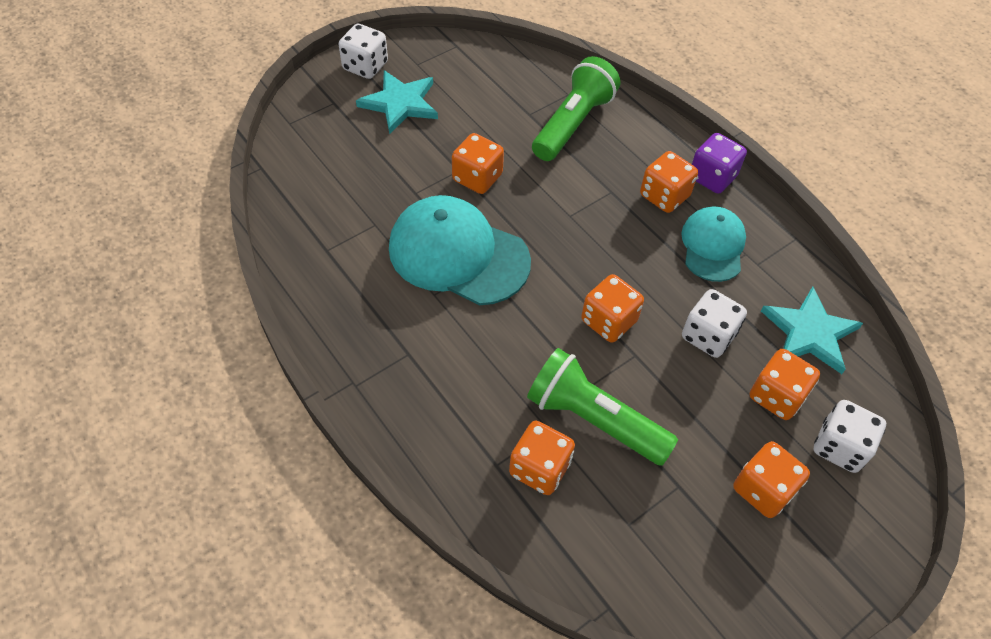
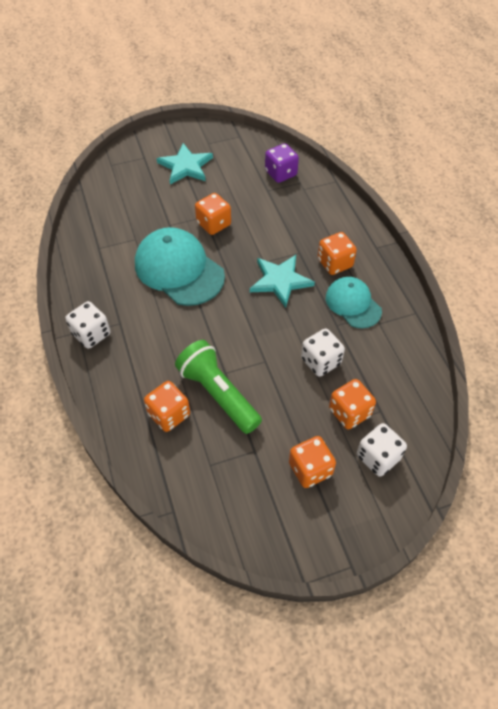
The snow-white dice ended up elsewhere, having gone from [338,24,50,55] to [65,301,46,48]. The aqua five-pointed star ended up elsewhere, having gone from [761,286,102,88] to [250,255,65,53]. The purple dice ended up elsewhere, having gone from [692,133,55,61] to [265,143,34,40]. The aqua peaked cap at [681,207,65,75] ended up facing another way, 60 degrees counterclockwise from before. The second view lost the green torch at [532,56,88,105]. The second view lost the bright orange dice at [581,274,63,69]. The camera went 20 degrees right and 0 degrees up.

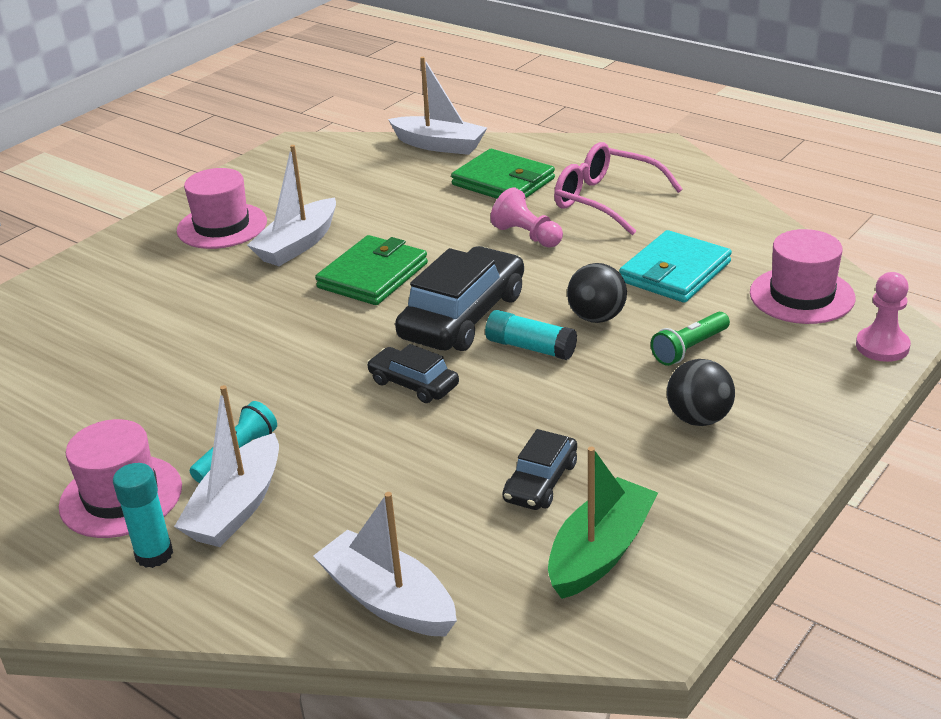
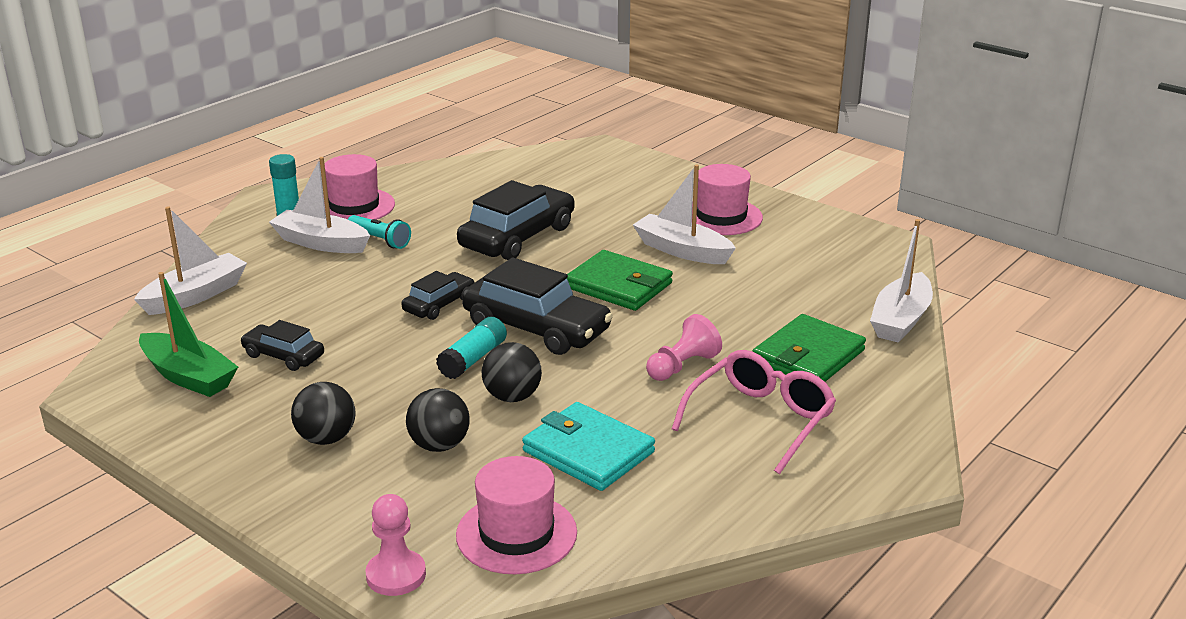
Where the green torch stood at [651,312,79,54], the ebony ball came to stand at [406,388,64,64]. The second view gained the ebony car at [457,180,117,80]. The camera went 90 degrees right and 5 degrees down.

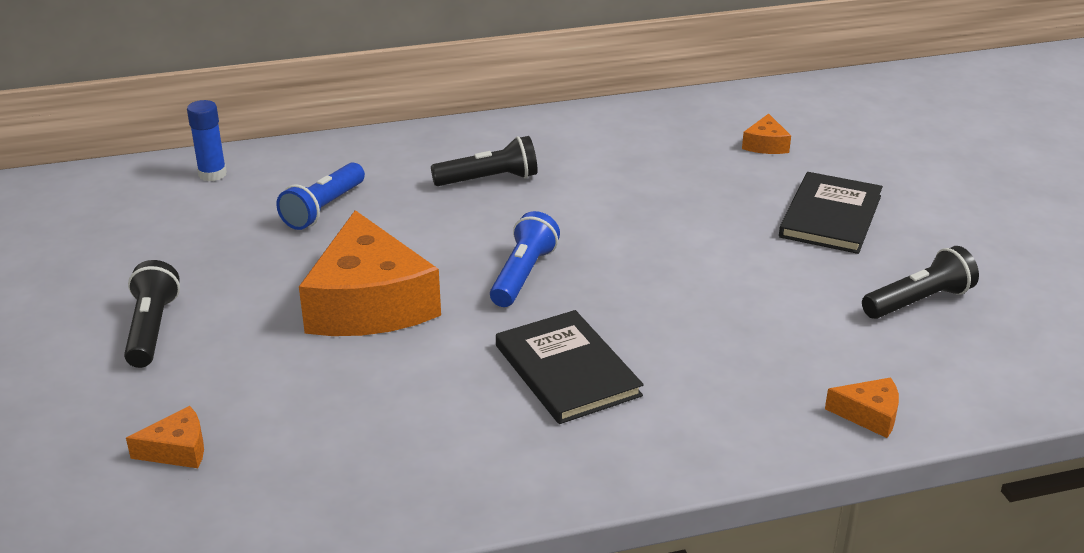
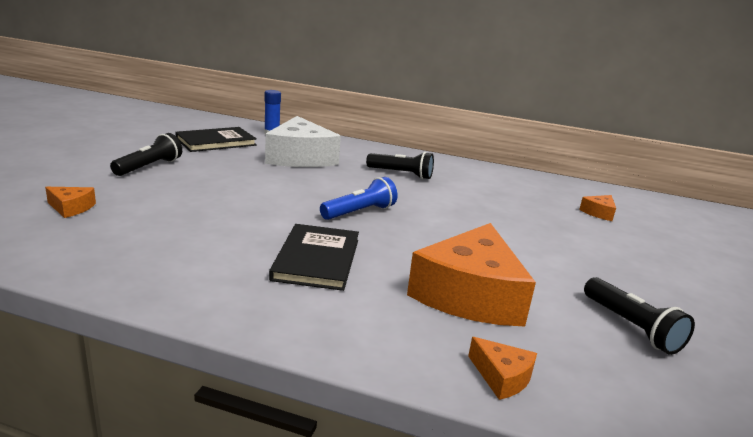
The ebony hardcover ended up elsewhere, having gone from [779,172,104,82] to [175,127,82,25]. Where the royal blue torch stood at [276,162,89,68], the snow-white cheese wedge came to stand at [265,116,76,51]. The bright orange cheese wedge ended up elsewhere, having gone from [299,210,142,126] to [407,223,129,103]. The ebony torch at [862,246,117,73] ended up facing another way, 60 degrees clockwise from before. The camera went 30 degrees right and 10 degrees down.

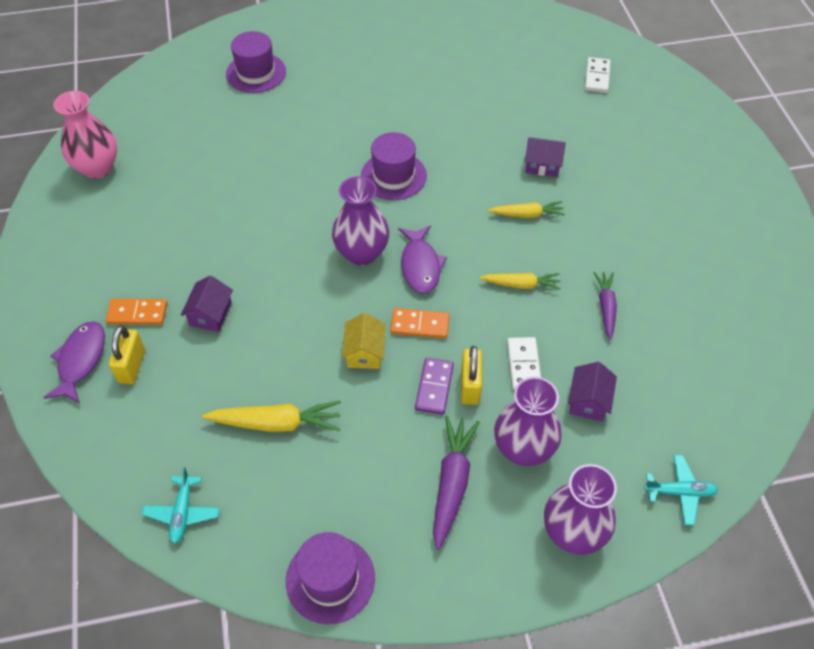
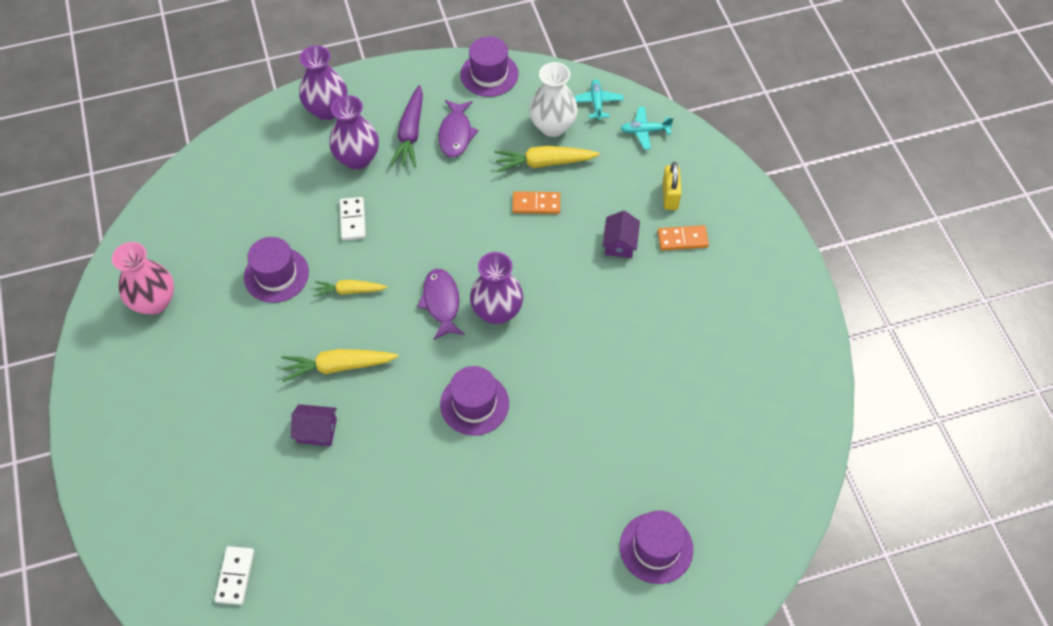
The pink flower vase ended up elsewhere, having gone from [54,91,63,88] to [112,242,62,73]. Where the purple carrot stood at [593,272,24,68], the purple top hat came to stand at [244,237,65,66]. The size of the golden carrot at [488,201,77,17] changed by a factor of 1.53. The purple fish ended up elsewhere, having gone from [43,321,62,82] to [438,100,41,58]. The bright orange domino ended up elsewhere, having gone from [390,308,60,31] to [512,191,48,23]. The second view gained the snow-white flower vase at [529,62,49,75]. The aqua plane ended up elsewhere, having gone from [644,455,74,70] to [621,107,53,43]. The second view lost the golden toy house at [342,313,44,56]. The second view lost the purple domino at [415,358,39,57]. The second view lost the golden lock at [461,346,21,59]. The second view lost the purple toy house at [568,362,49,60]. The camera went 175 degrees right and 5 degrees up.

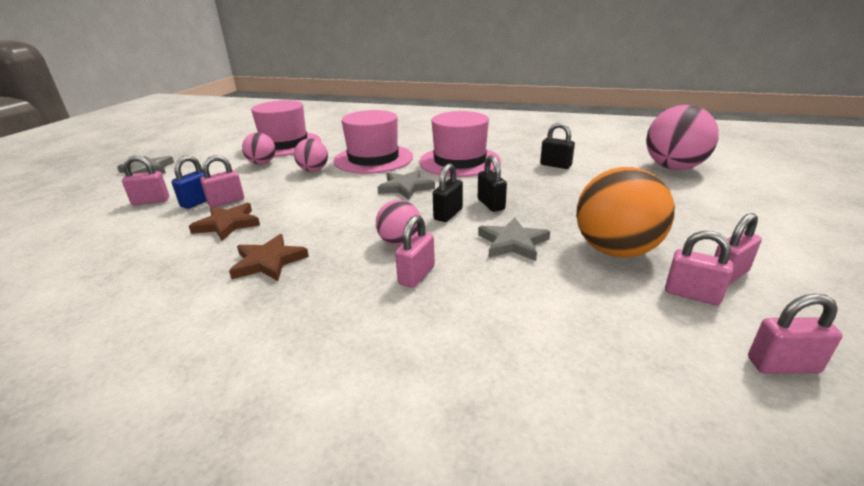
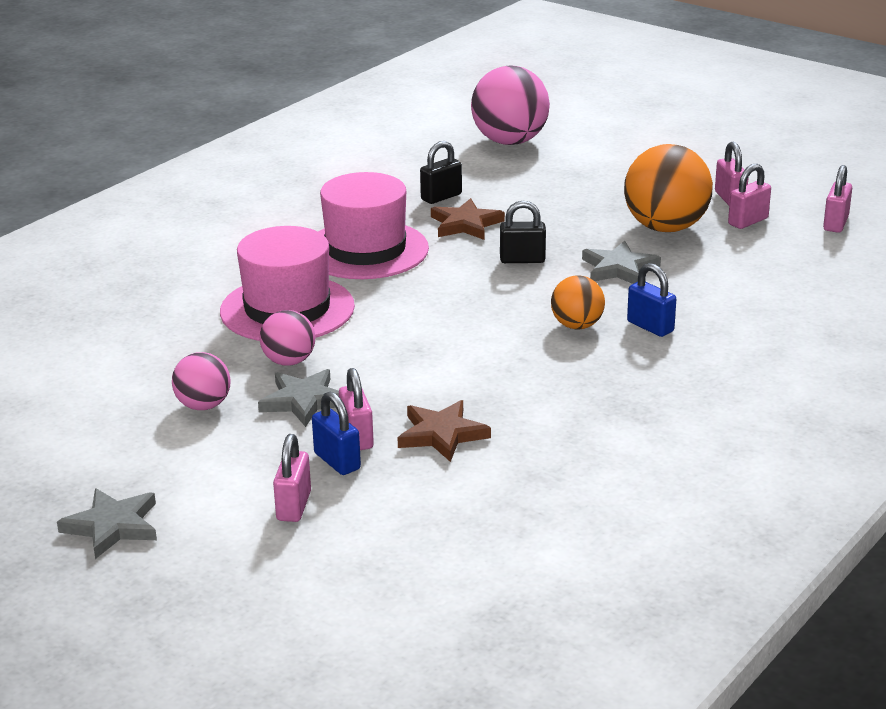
The ash-grey five-pointed star ended up elsewhere, having gone from [378,170,57,30] to [258,369,81,58]. The russet five-pointed star ended up elsewhere, having gone from [229,234,80,47] to [431,198,74,42]. What was the pink ball at [376,200,45,46] turned into the bright orange ball at [551,275,54,54]. What was the pink lock at [395,215,40,73] turned into the royal blue lock at [627,263,49,74]. The second view lost the pink top hat at [251,100,70,57]. The second view lost the ebony lock at [433,163,30,59]. The camera went 70 degrees left and 0 degrees up.

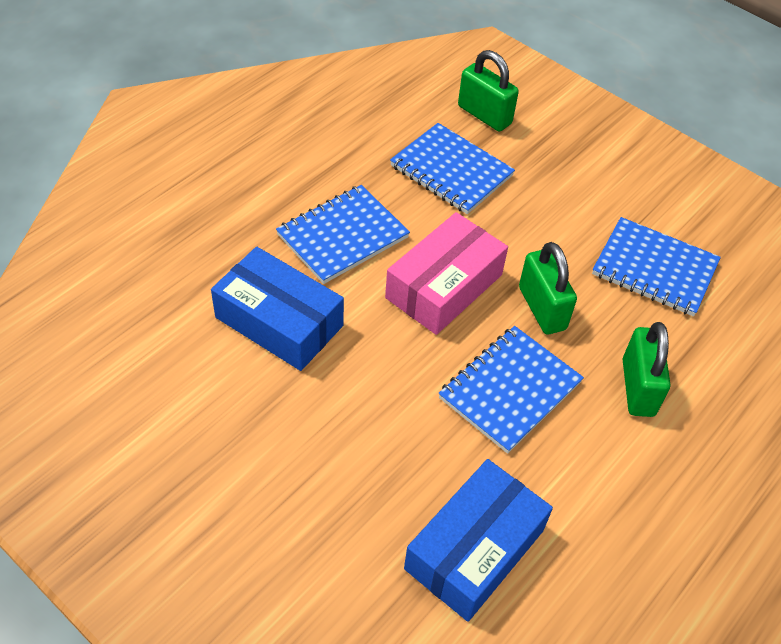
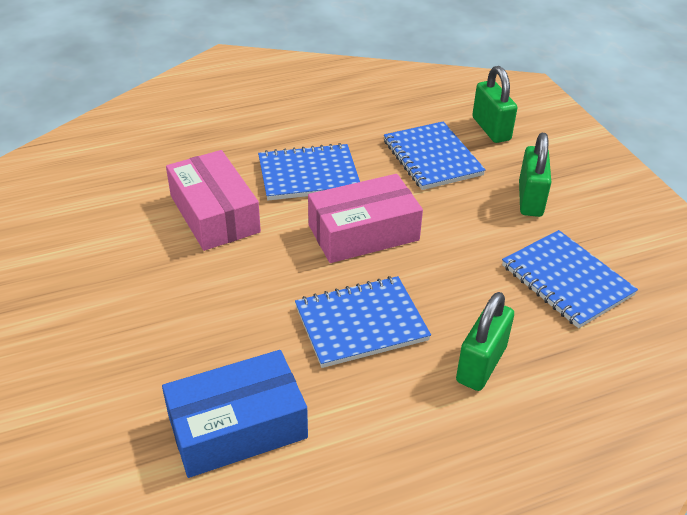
What was the royal blue parcel at [211,247,133,124] turned into the pink parcel at [166,150,95,101]. The green lock ended up elsewhere, having gone from [519,242,58,92] to [519,133,32,84]. The camera went 30 degrees right and 10 degrees down.

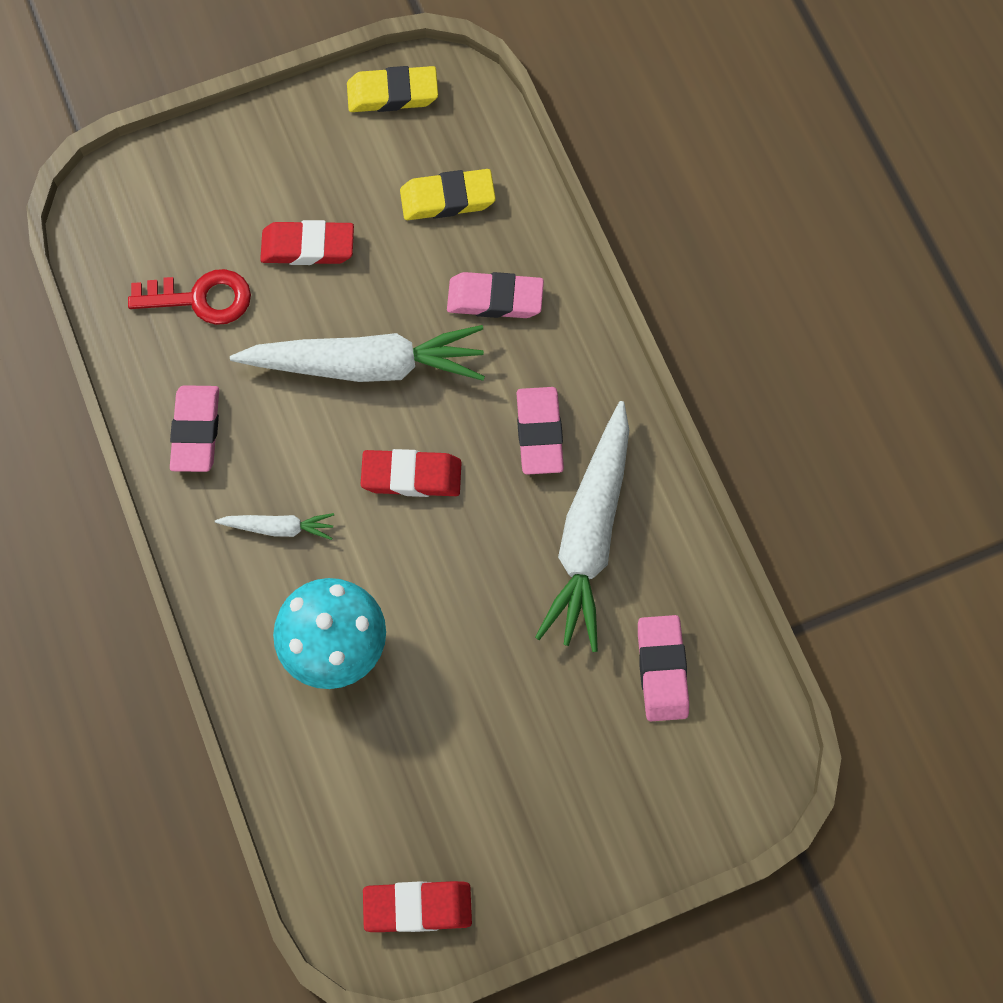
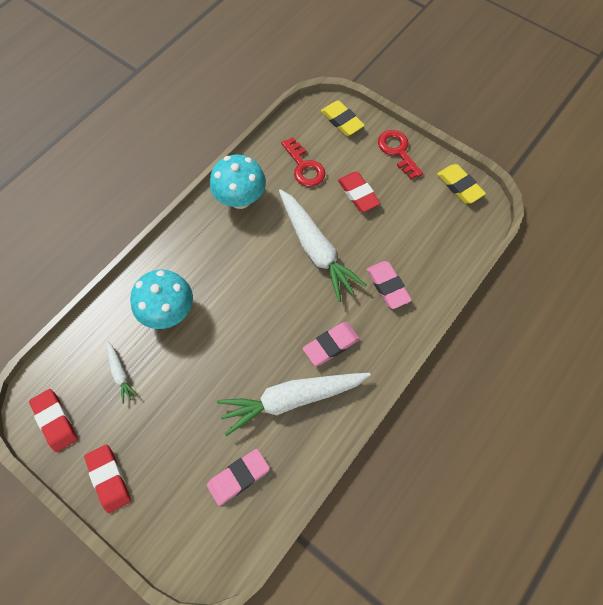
The scarlet gum eraser ended up elsewhere, having gone from [361,449,101,48] to [84,445,47,68]. The snow-white carrot ended up elsewhere, having gone from [215,513,119,27] to [106,341,32,63]. Where the pink gum eraser stood at [170,385,49,87], the aqua fungus came to stand at [210,155,56,54]. The golden gum eraser ended up elsewhere, having gone from [400,169,96,51] to [321,100,44,36]. The second view gained the scarlet door key at [378,130,45,49]. The camera went 60 degrees right and 5 degrees down.

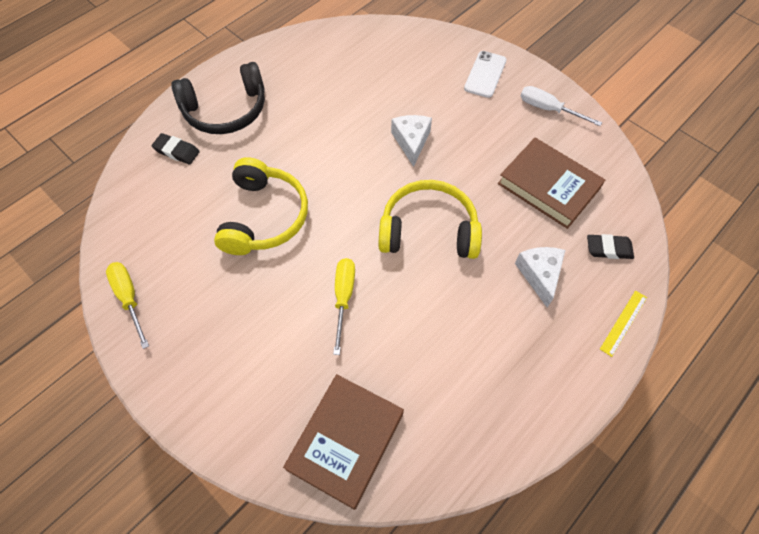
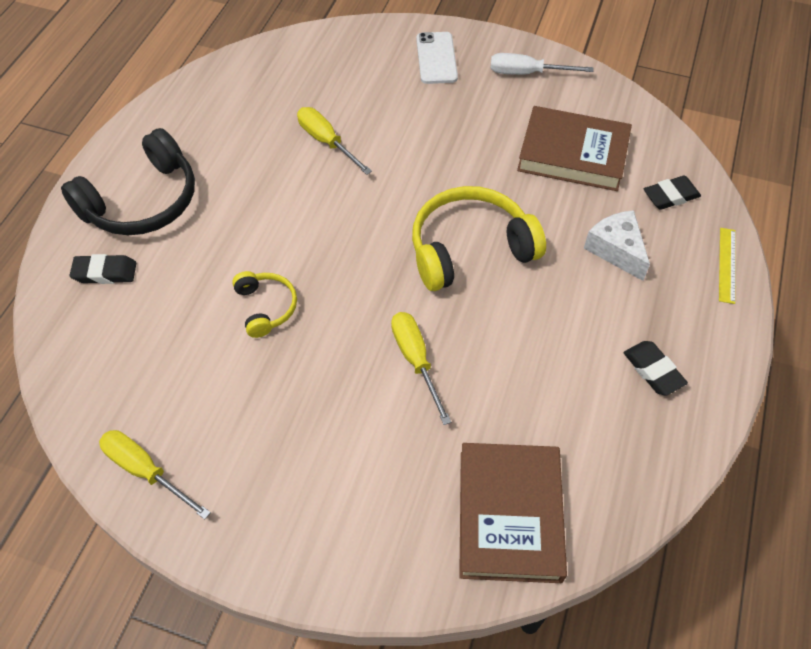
The size of the golden headset at [214,157,94,98] changed by a factor of 0.53. The second view gained the golden flat screwdriver at [297,107,75,68]. The second view gained the ebony gum eraser at [624,341,64,55]. The second view lost the snow-white cheese wedge at [391,115,41,52]. The camera went 25 degrees left and 5 degrees down.

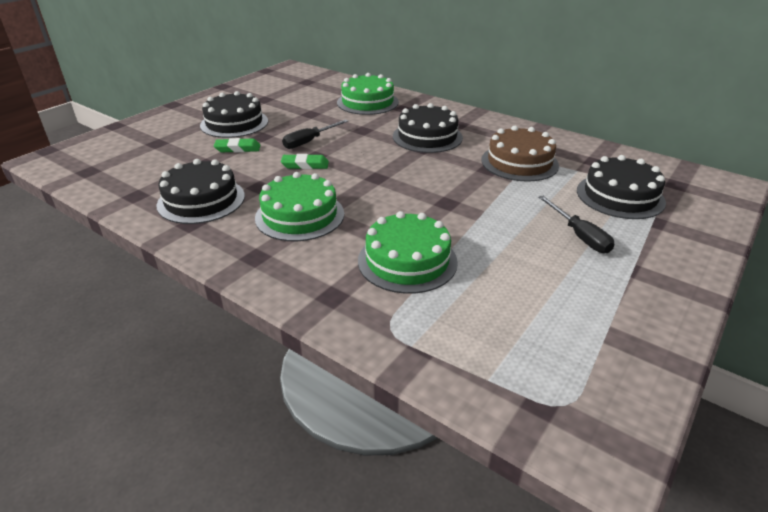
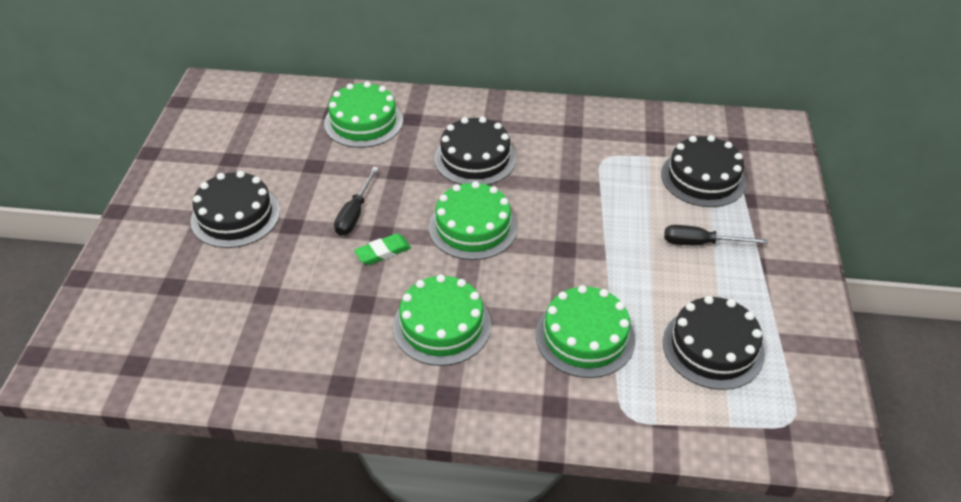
The second view gained the green gateau at [429,181,89,79]. The ebony gateau ended up elsewhere, having gone from [156,159,89,65] to [663,296,102,94]. The ebony flat screwdriver at [538,196,76,57] ended up facing another way, 150 degrees clockwise from before. The second view lost the green gum eraser at [214,138,46,15]. The second view lost the russet gateau at [481,126,78,56]. The camera went 30 degrees left and 10 degrees up.

